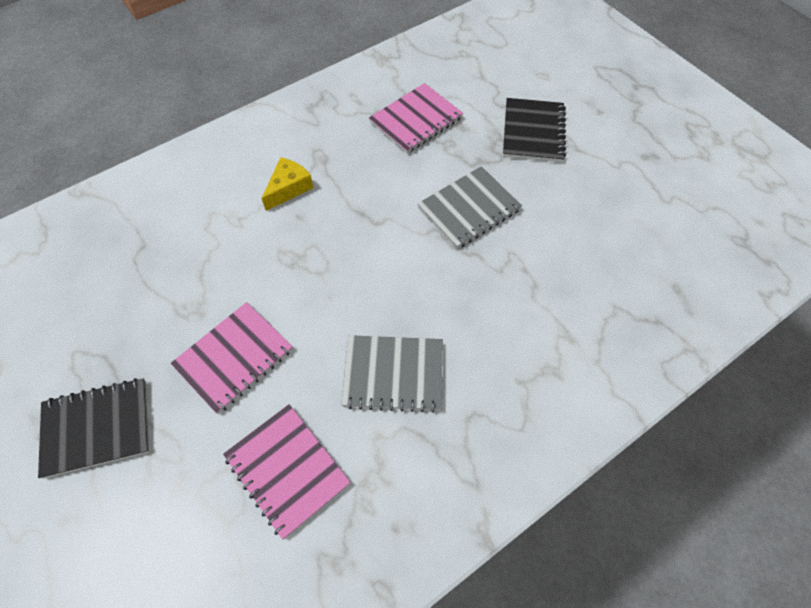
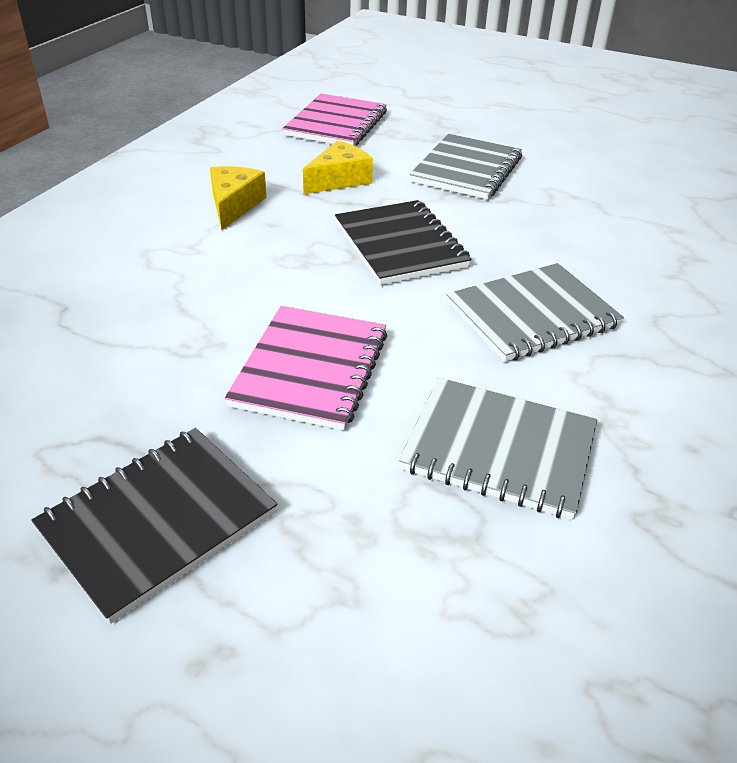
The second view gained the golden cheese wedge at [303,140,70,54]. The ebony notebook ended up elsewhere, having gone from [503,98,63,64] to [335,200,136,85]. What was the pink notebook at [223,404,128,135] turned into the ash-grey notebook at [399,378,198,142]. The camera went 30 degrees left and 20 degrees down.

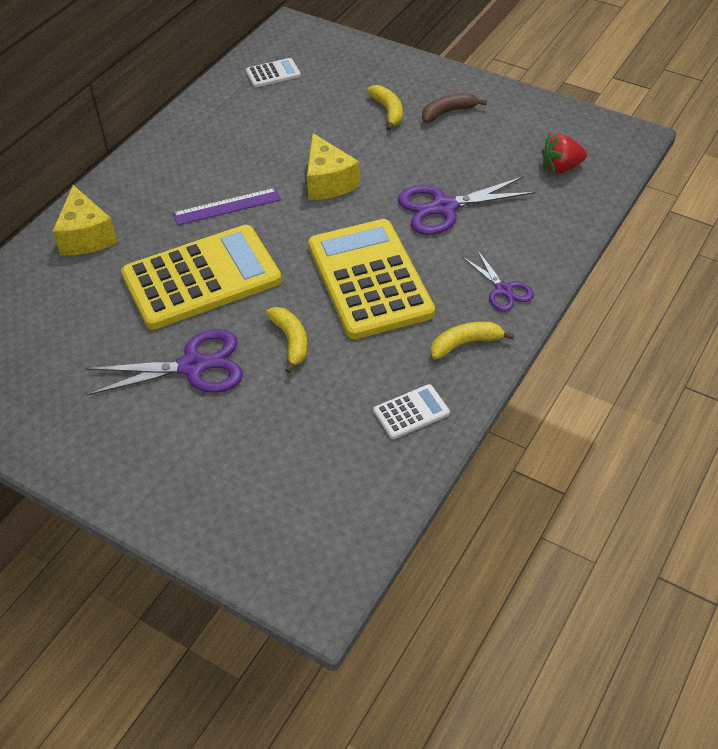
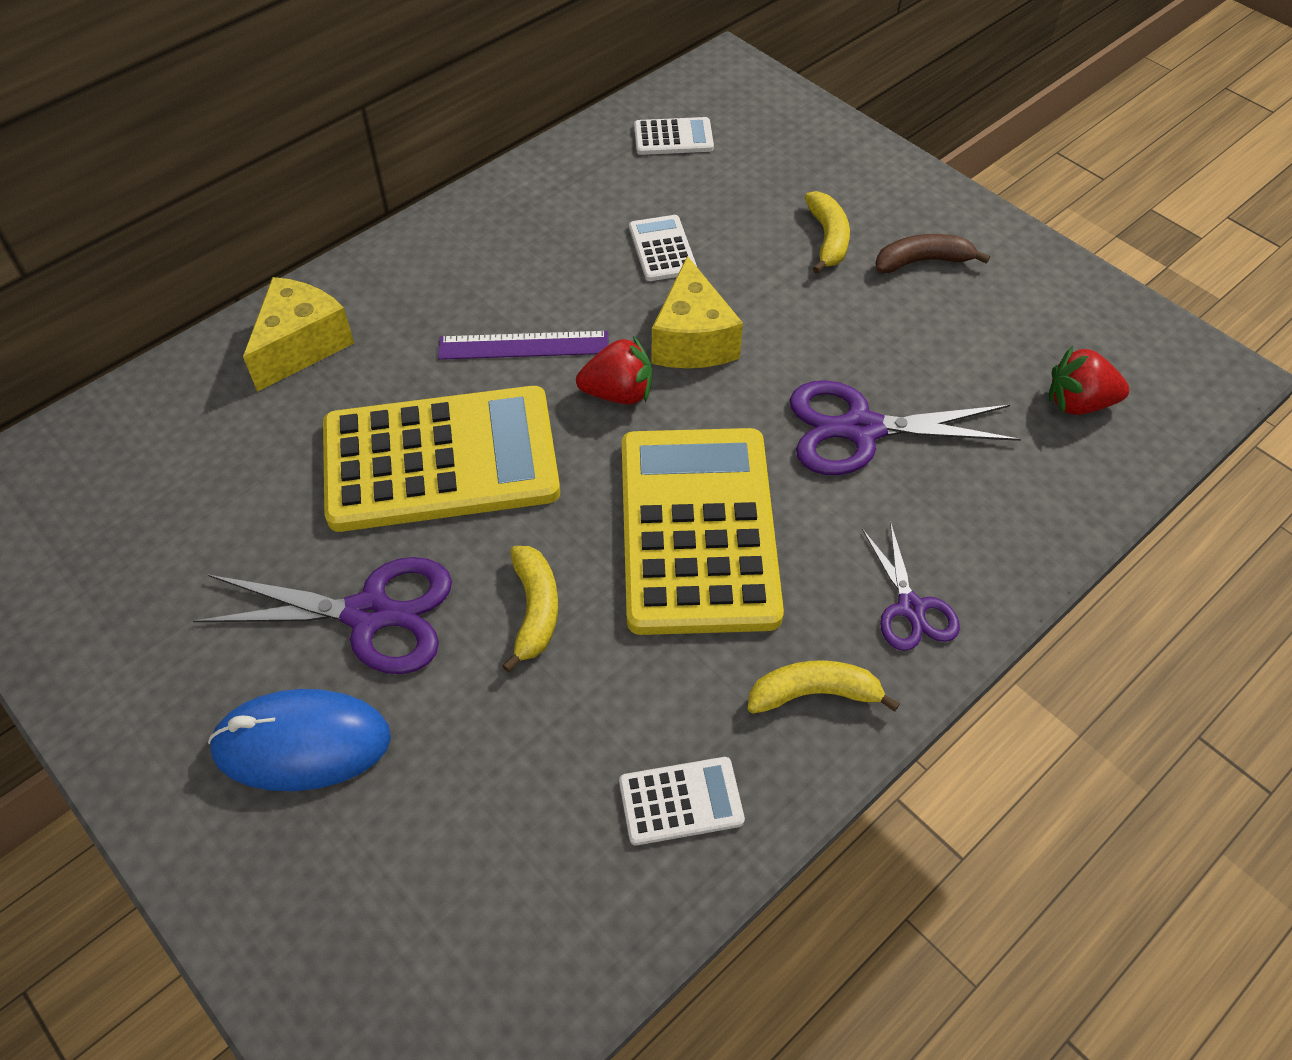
The second view gained the royal blue mouse at [208,689,183,102]. The golden cheese wedge at [52,185,66,70] ended up facing another way, 150 degrees counterclockwise from before. The second view gained the scarlet berry at [576,336,76,69]. The second view gained the snow-white adding machine at [629,215,68,66]. The camera went 15 degrees right and 5 degrees up.

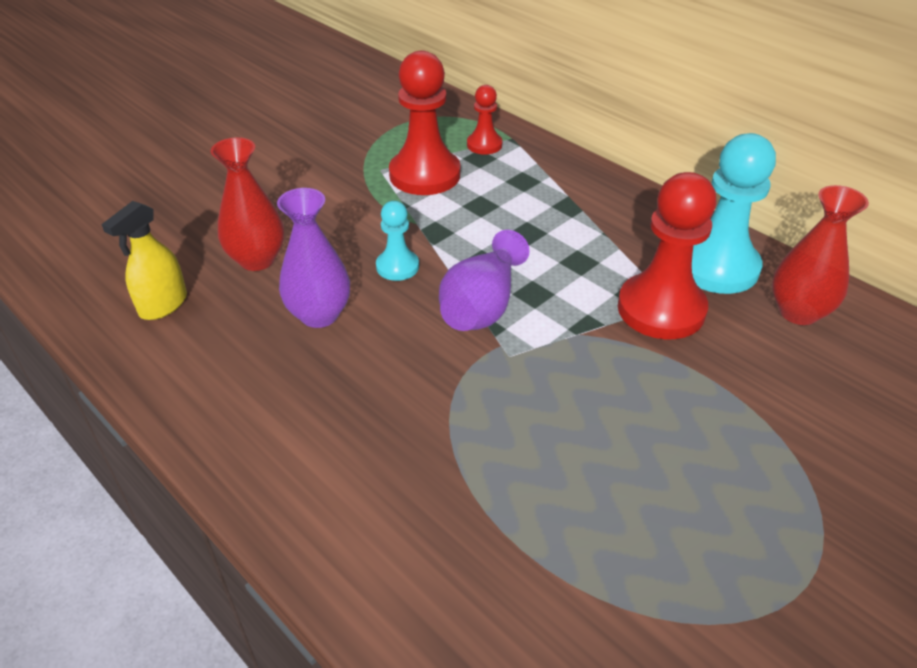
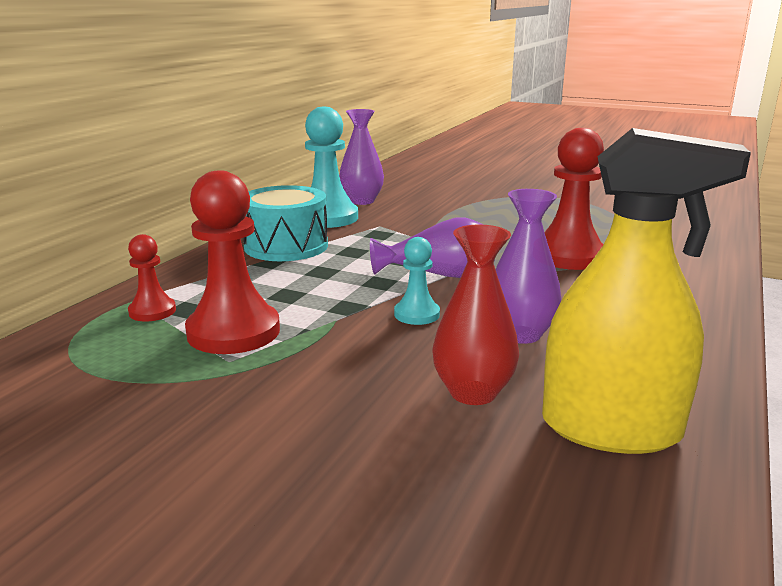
The second view gained the aqua drum at [243,185,85,76]. What was the scarlet flower vase at [772,185,97,140] turned into the purple flower vase at [339,109,45,96]. The size of the golden spray bottle at [101,201,86,119] changed by a factor of 1.82. The scarlet game pawn ended up elsewhere, having gone from [618,172,98,167] to [544,128,60,142]. The camera went 110 degrees left and 20 degrees down.

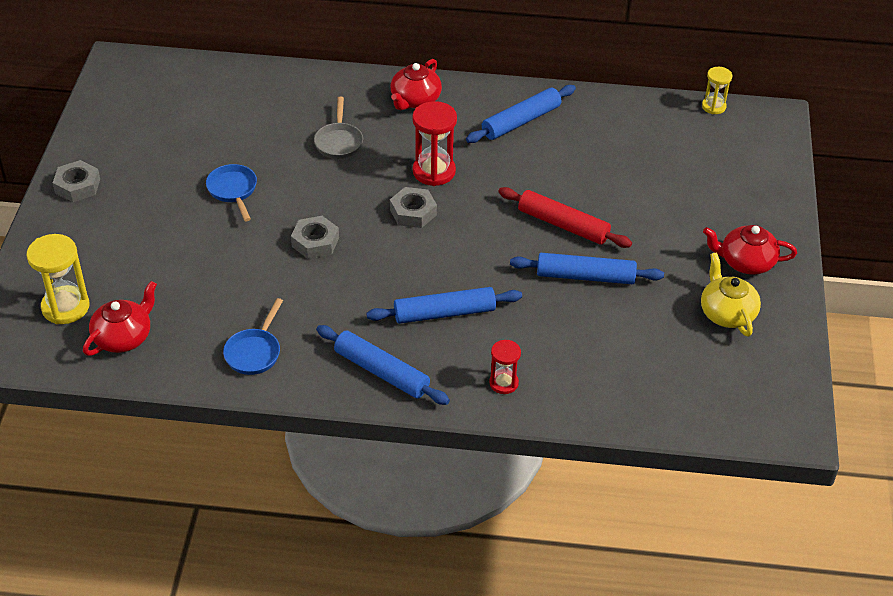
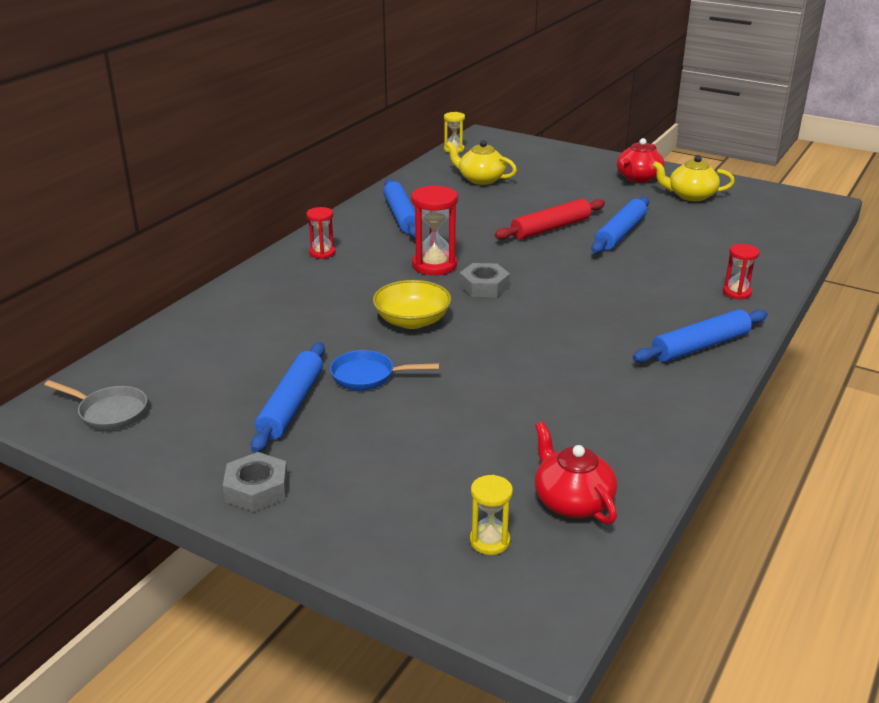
The ash-grey frying pan ended up elsewhere, having gone from [314,97,49,62] to [44,380,103,50]. The royal blue rolling pin ended up elsewhere, having gone from [366,287,156,37] to [251,342,74,111]. Where the scarlet china teapot stood at [391,59,51,51], the scarlet sandglass came to stand at [306,207,30,52]. The second view gained the golden deep dish at [373,280,78,49]. The second view gained the golden china teapot at [446,140,71,45]. The size of the golden sandglass at [27,234,62,90] changed by a factor of 0.59. The second view lost the royal blue frying pan at [223,298,60,77]. The second view lost the ash-grey hexagon nut at [291,216,48,43]. The camera went 65 degrees left and 15 degrees down.

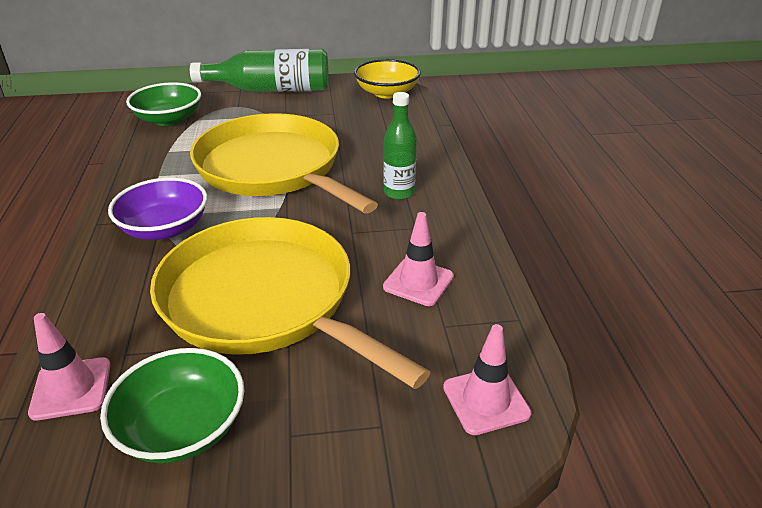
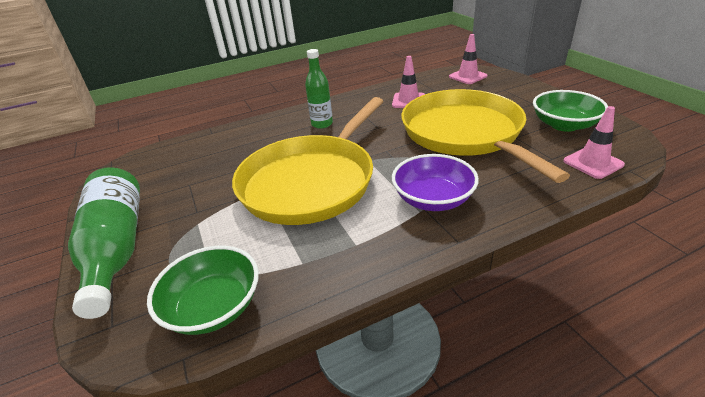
The golden frying pan at [150,217,281,172] ended up facing another way, 135 degrees clockwise from before. The second view lost the golden deep dish at [354,59,67,40]. The camera went 105 degrees left and 0 degrees up.

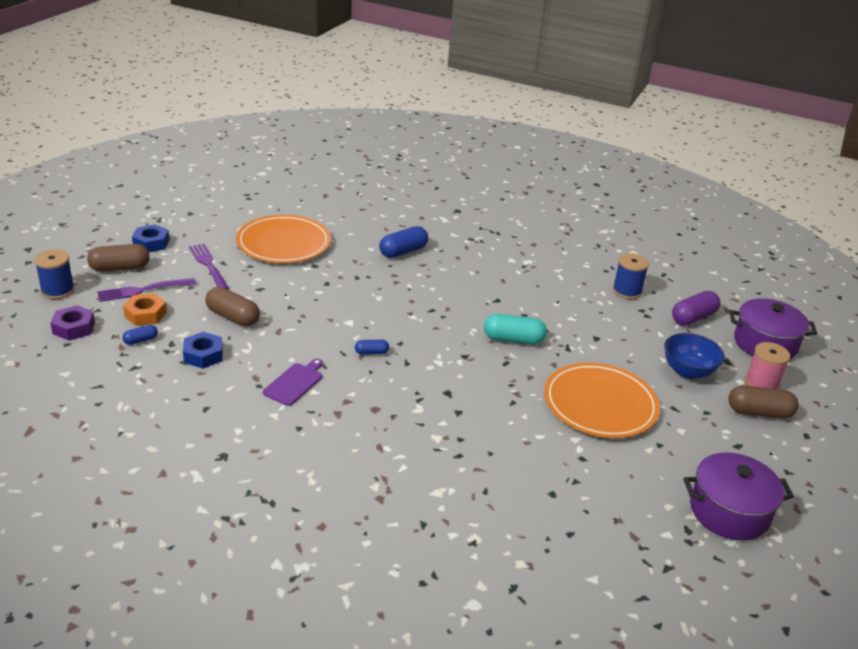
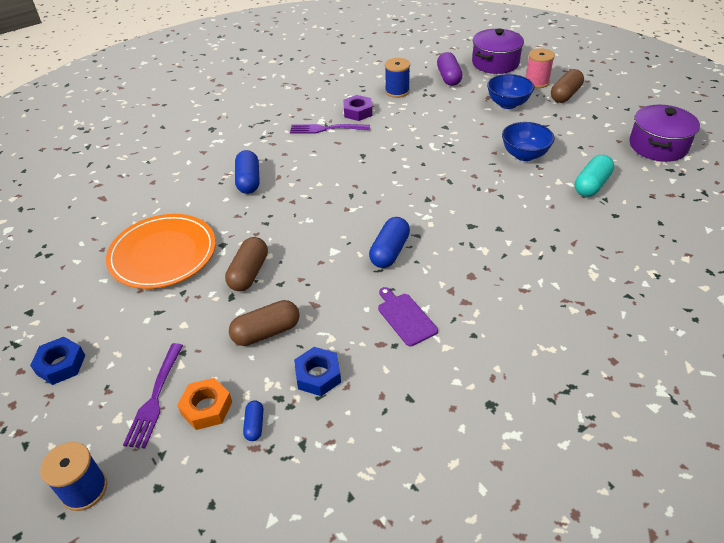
The russet capsule ended up elsewhere, having gone from [87,244,63,28] to [225,237,43,54]. The purple table fork ended up elsewhere, having gone from [189,244,40,45] to [290,124,80,10]. The purple hexagon nut ended up elsewhere, having gone from [50,305,45,36] to [343,95,29,26]. The size of the royal blue capsule at [355,340,34,15] changed by a factor of 1.88. Where the bright orange flat dish stood at [544,362,116,76], the royal blue deep dish came to stand at [502,122,52,39]. The aqua capsule ended up elsewhere, having gone from [484,314,63,30] to [575,155,39,42]. The camera went 55 degrees left and 10 degrees up.

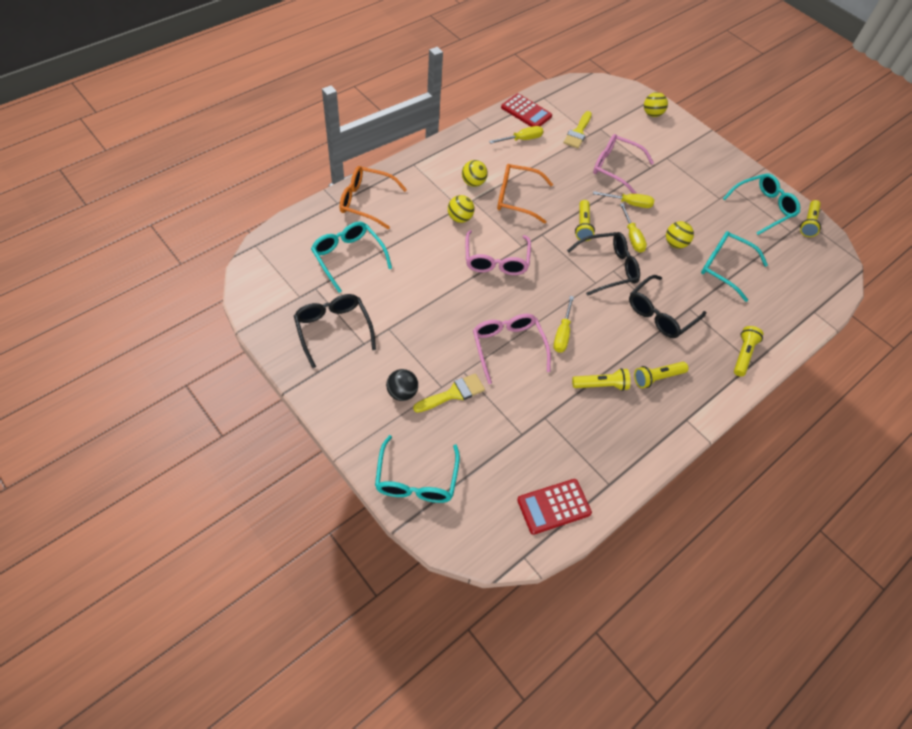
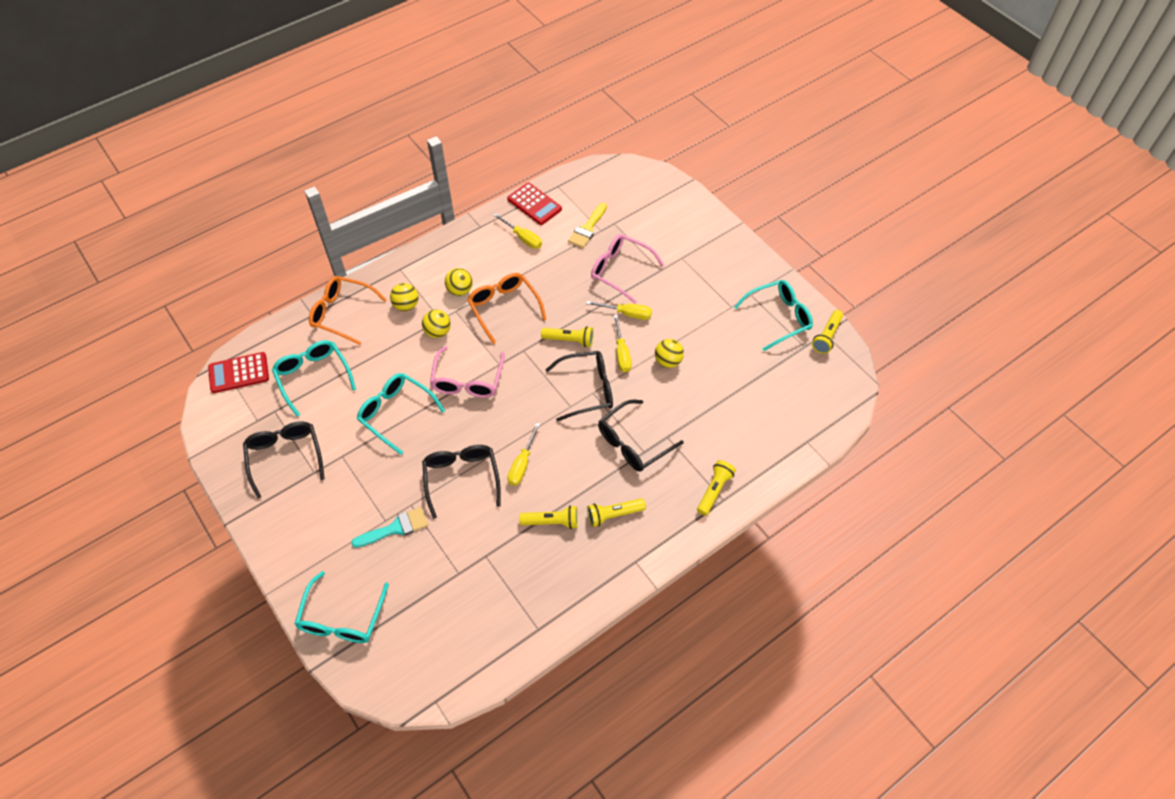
The scarlet adding machine ended up elsewhere, having gone from [517,479,75,56] to [208,352,61,41]. What was the golden paintbrush at [413,373,72,40] turned into the aqua paintbrush at [351,507,77,41]. The aqua spectacles ended up elsewhere, having gone from [701,231,67,71] to [357,373,88,82]. The golden ball ended up elsewhere, having gone from [644,92,24,25] to [390,283,29,28]. What was the pink spectacles at [473,314,78,70] turned into the ebony spectacles at [422,445,79,74]. The bright orange spectacles at [497,164,56,60] ended up facing another way, 45 degrees clockwise from before. The golden flat screwdriver at [489,126,54,18] ended up facing another way, 60 degrees clockwise from before. The golden torch at [575,200,20,41] ended up facing another way, 90 degrees counterclockwise from before. The second view lost the ebony ball at [386,369,32,32]. The camera went 10 degrees right and 0 degrees up.

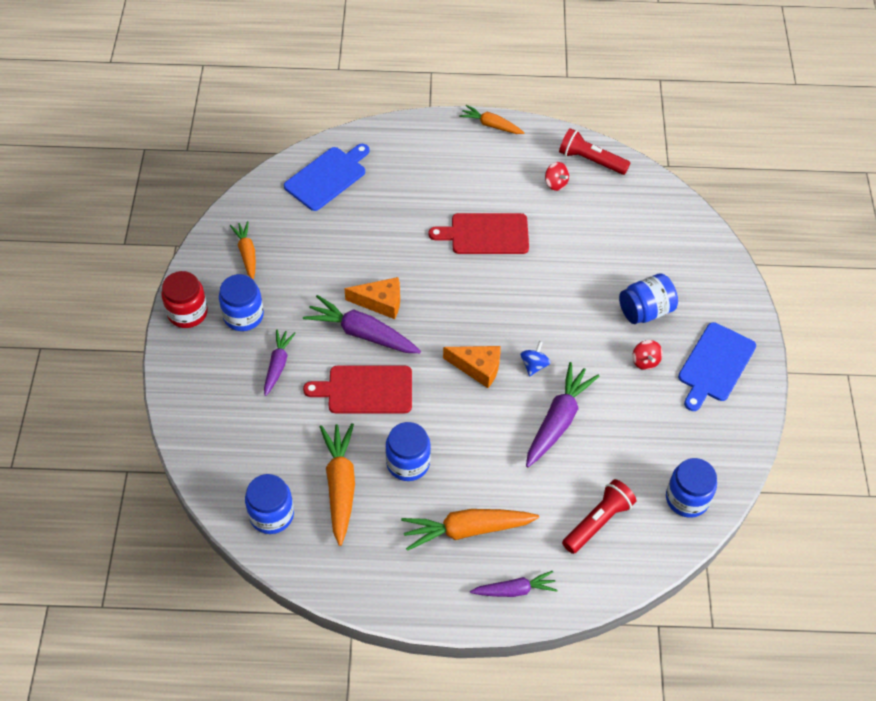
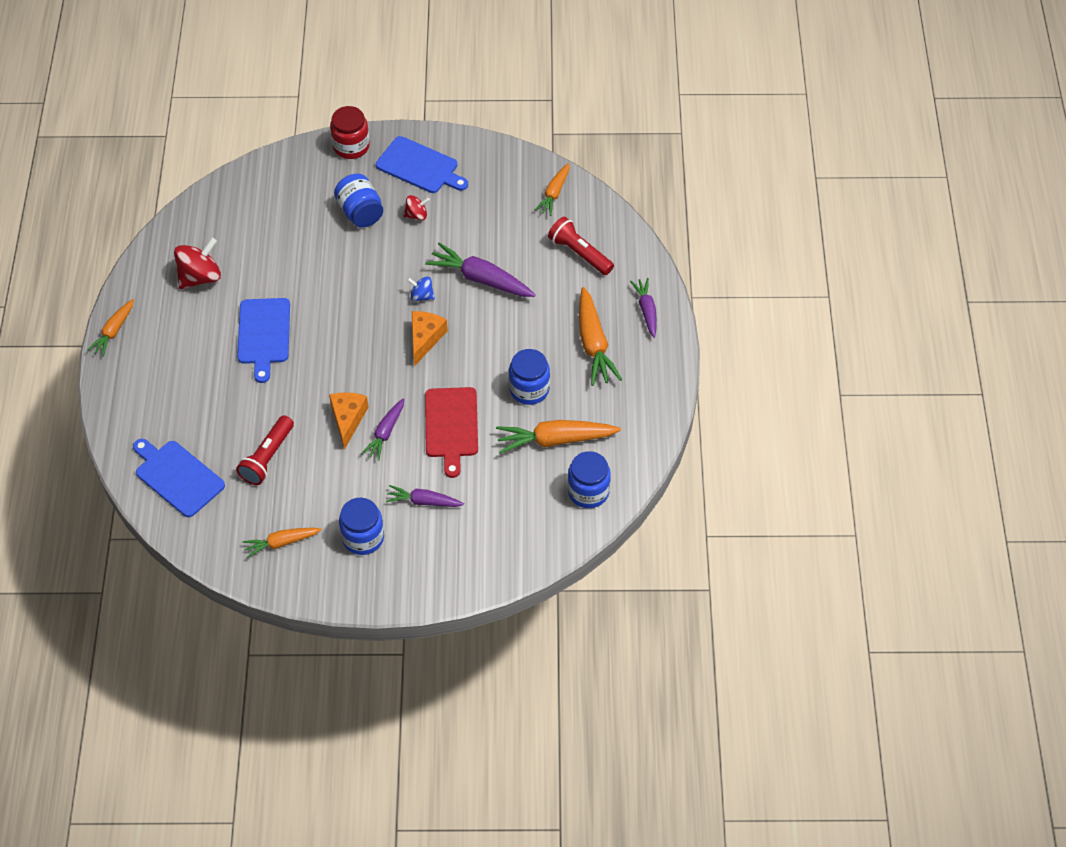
The size of the scarlet spinning top at [545,162,24,29] changed by a factor of 1.82. The scarlet torch ended up elsewhere, having gone from [559,128,71,47] to [236,416,58,69]. What was the scarlet bread board at [428,213,101,41] turned into the royal blue bread board at [237,298,53,85]. The scarlet jar ended up elsewhere, having gone from [161,271,47,57] to [330,106,40,53]. The size of the purple carrot at [303,295,118,58] changed by a factor of 0.62. Where the royal blue jar stood at [666,458,51,60], the bright orange carrot came to stand at [534,163,36,53]. The camera went 90 degrees left and 0 degrees up.

